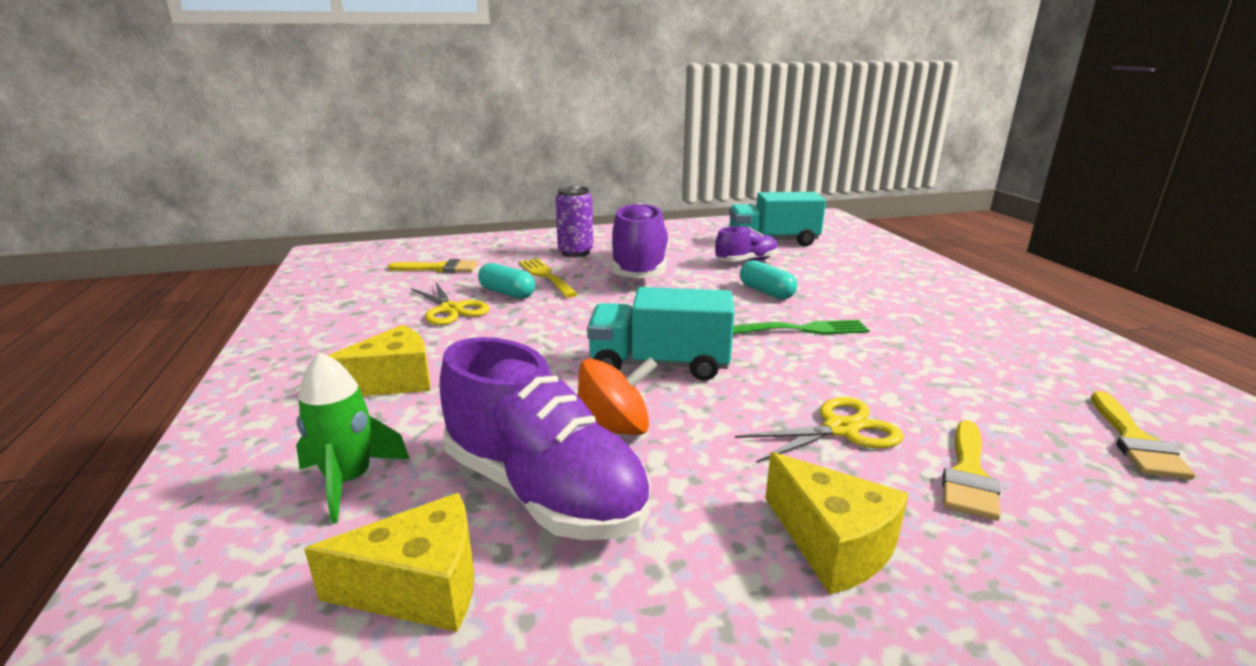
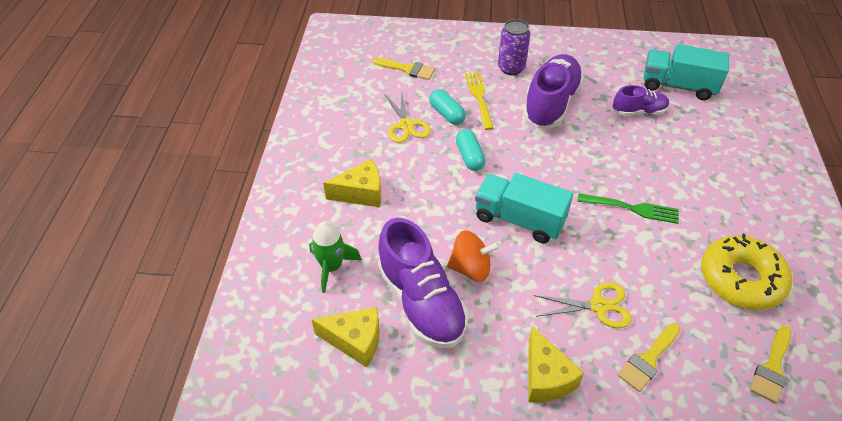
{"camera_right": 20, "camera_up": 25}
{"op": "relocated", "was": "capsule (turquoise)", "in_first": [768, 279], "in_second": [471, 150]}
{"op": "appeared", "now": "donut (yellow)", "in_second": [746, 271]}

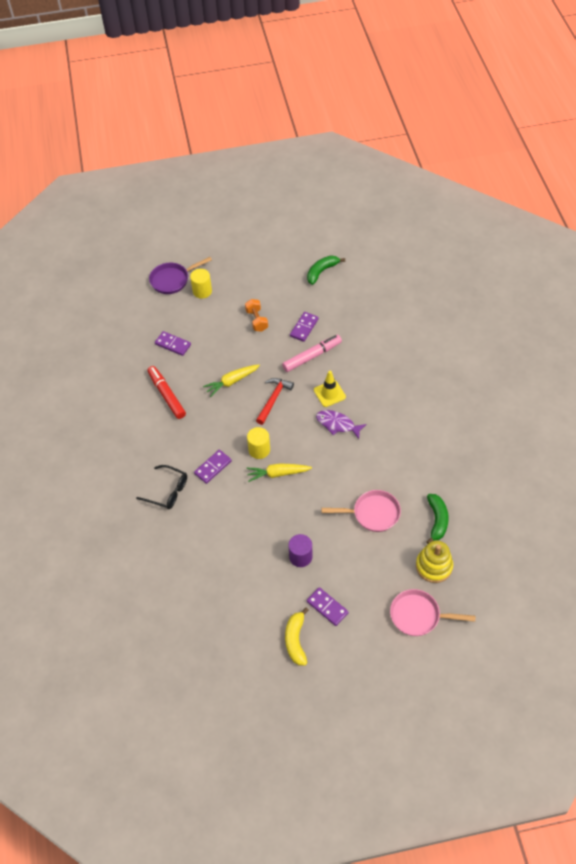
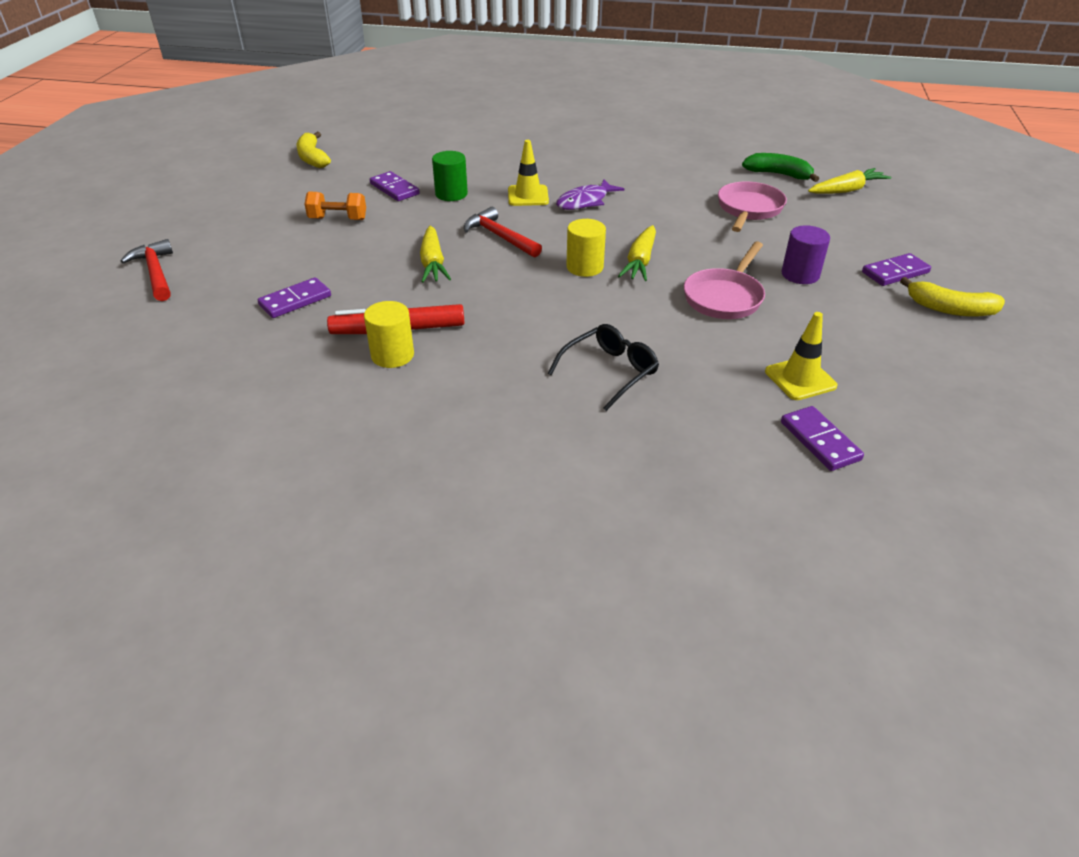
{"camera_right": -70, "camera_up": -15}
{"op": "colour", "was": "banana (green)", "now": "banana (yellow)", "in_first": [326, 270], "in_second": [314, 150]}
{"op": "exchanged", "was": "pan (purple)", "now": "hammer (red)", "in_first": [180, 275], "in_second": [146, 270]}
{"op": "relocated", "was": "cylinder (yellow)", "in_first": [201, 284], "in_second": [389, 334]}
{"op": "exchanged", "was": "marker (pink)", "now": "cylinder (green)", "in_first": [312, 353], "in_second": [450, 176]}
{"op": "relocated", "was": "domino (purple)", "in_first": [213, 467], "in_second": [822, 438]}
{"op": "exchanged", "was": "stacking toy (yellow)", "now": "carrot (yellow)", "in_first": [434, 561], "in_second": [849, 181]}
{"op": "relocated", "was": "pan (pink)", "in_first": [433, 612], "in_second": [724, 280]}
{"op": "appeared", "now": "traffic cone (yellow)", "in_second": [801, 356]}

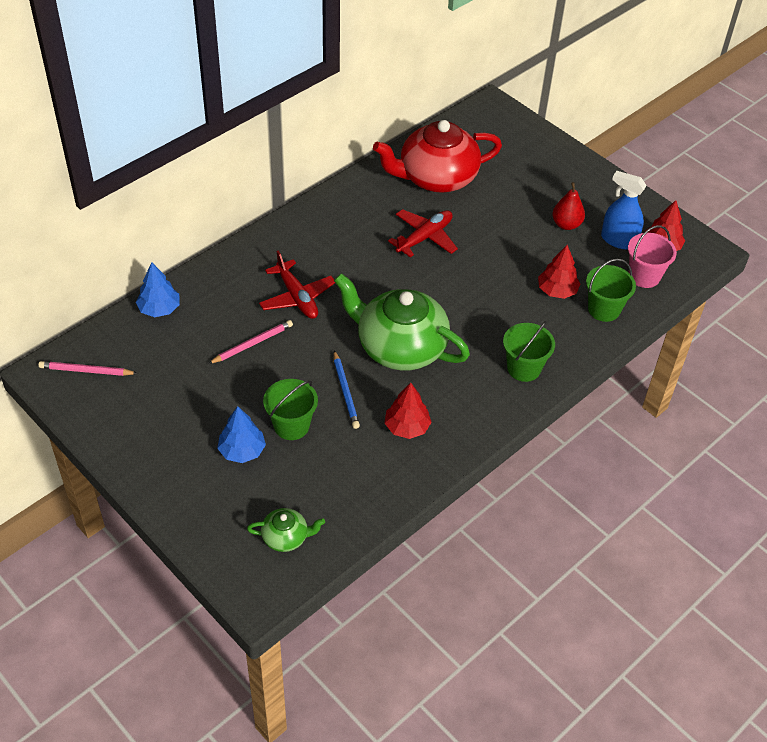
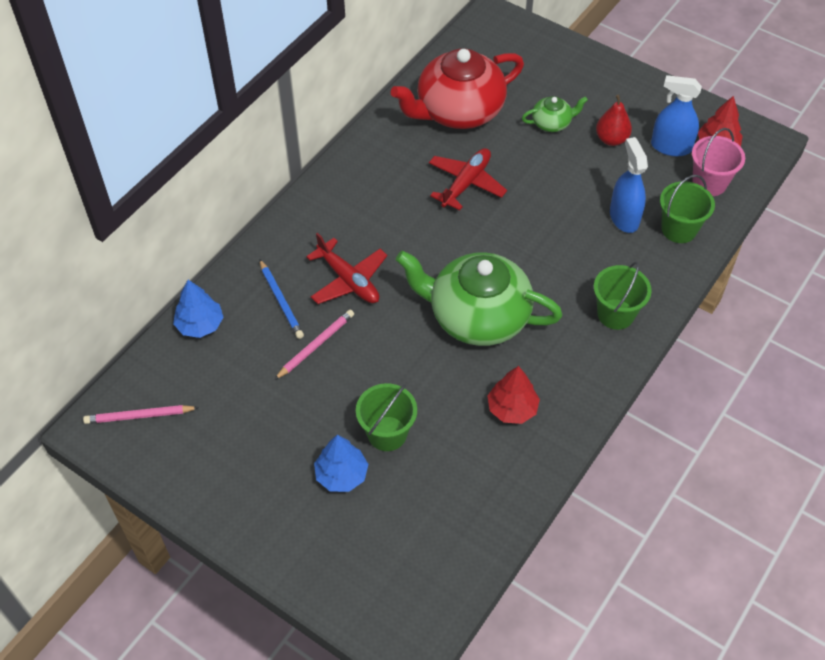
{"camera_right": -10, "camera_up": 5}
{"op": "exchanged", "was": "tree (red)", "now": "spray bottle (blue)", "in_first": [559, 272], "in_second": [629, 185]}
{"op": "relocated", "was": "pencil (blue)", "in_first": [347, 389], "in_second": [281, 299]}
{"op": "relocated", "was": "teapot (green)", "in_first": [286, 530], "in_second": [555, 114]}

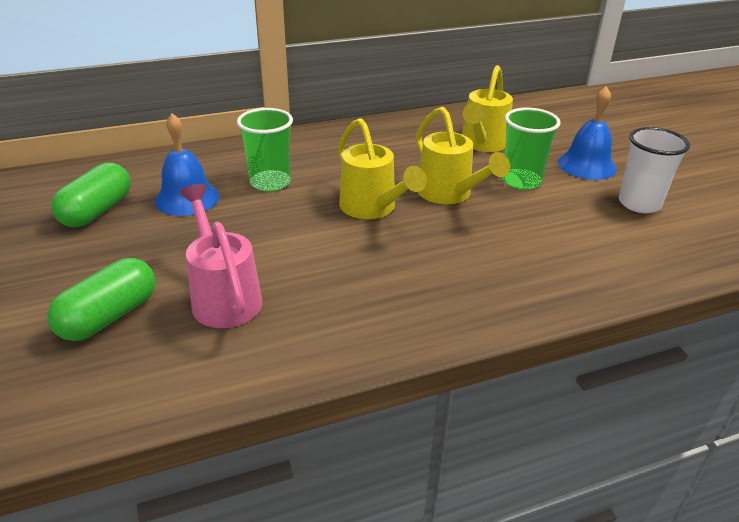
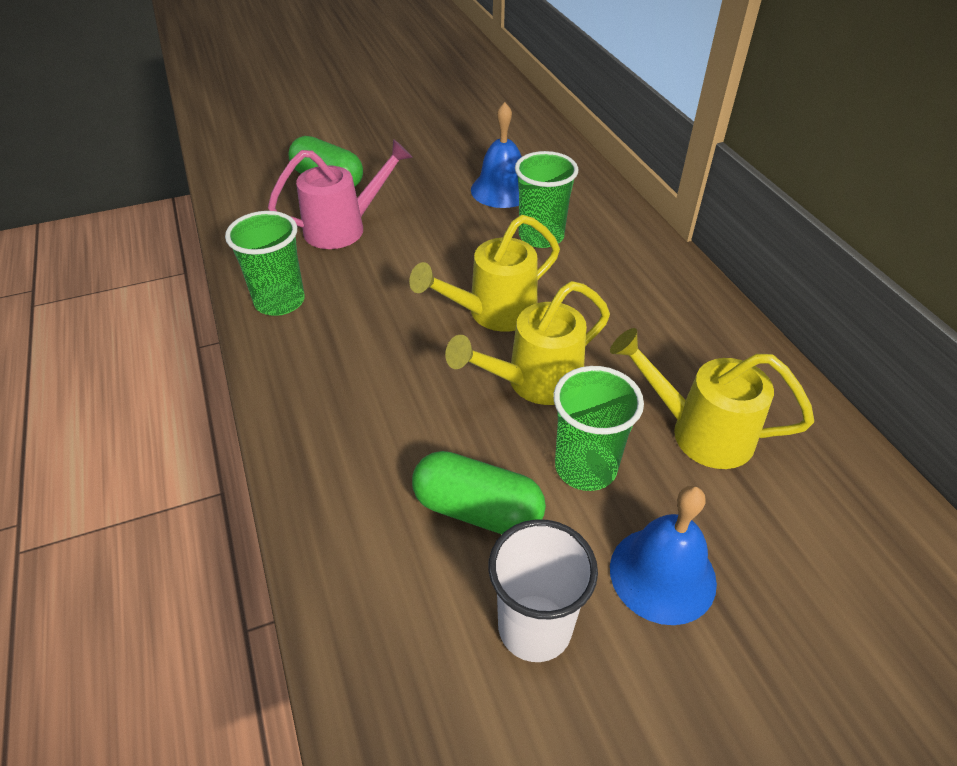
{"camera_right": 90, "camera_up": 10}
{"op": "relocated", "was": "capsule (green)", "in_first": [91, 195], "in_second": [479, 492]}
{"op": "appeared", "now": "cup (green)", "in_second": [265, 263]}

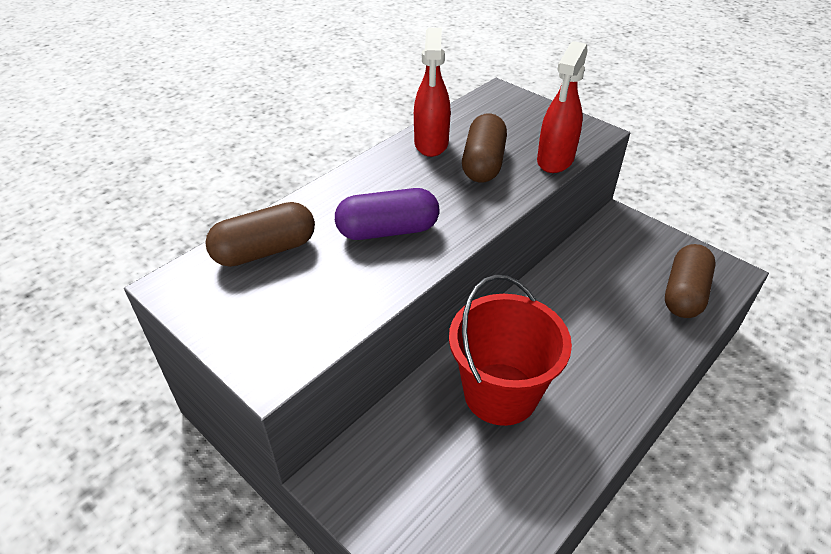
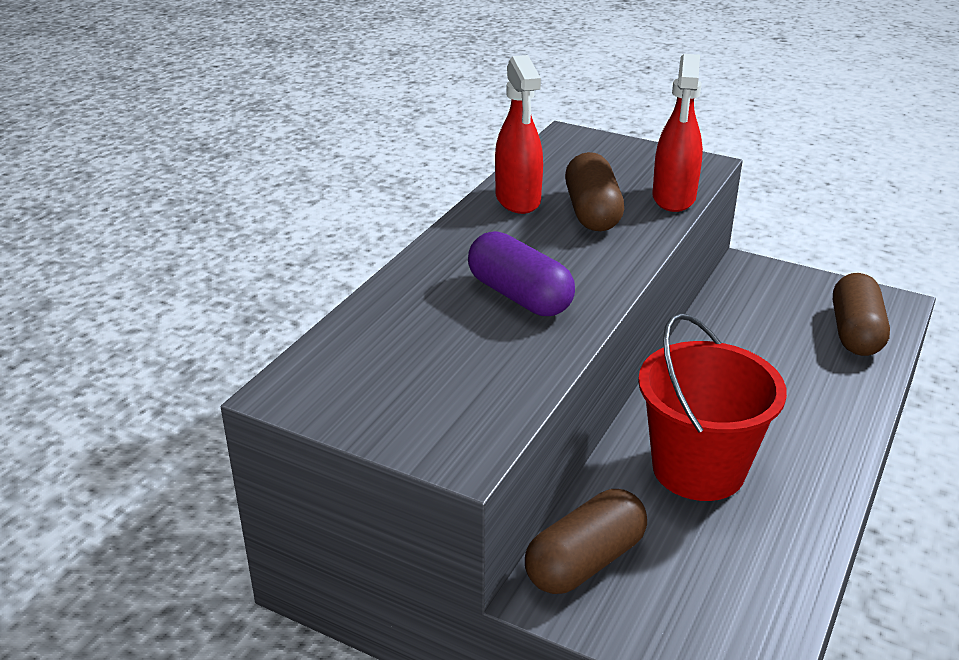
{"camera_right": -15, "camera_up": -10}
{"op": "spun", "was": "capsule (purple)", "in_first": [387, 214], "in_second": [521, 273], "clockwise": 75}
{"op": "relocated", "was": "capsule (brown)", "in_first": [260, 234], "in_second": [586, 541]}

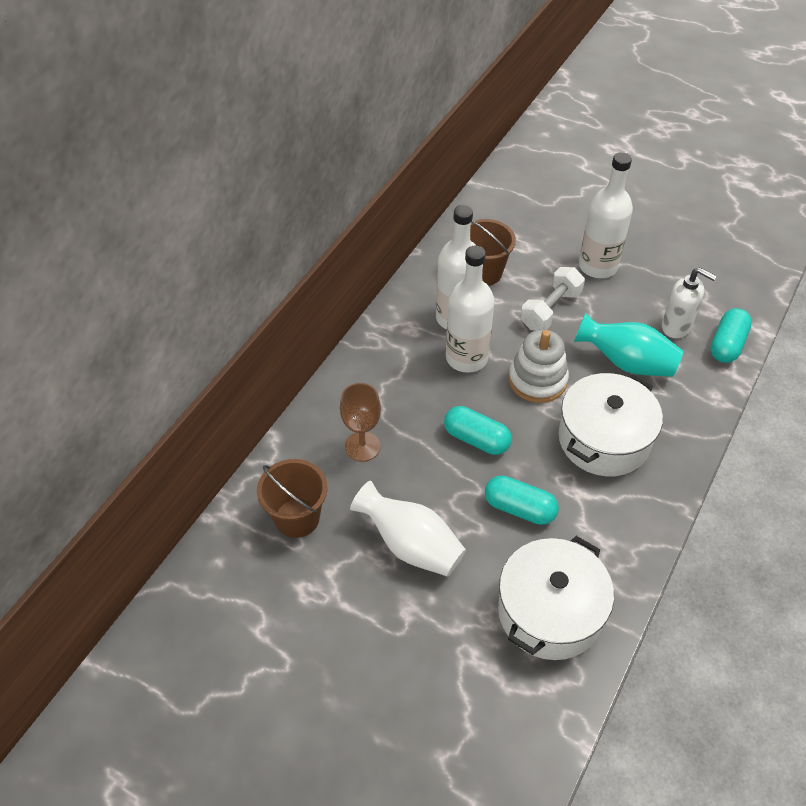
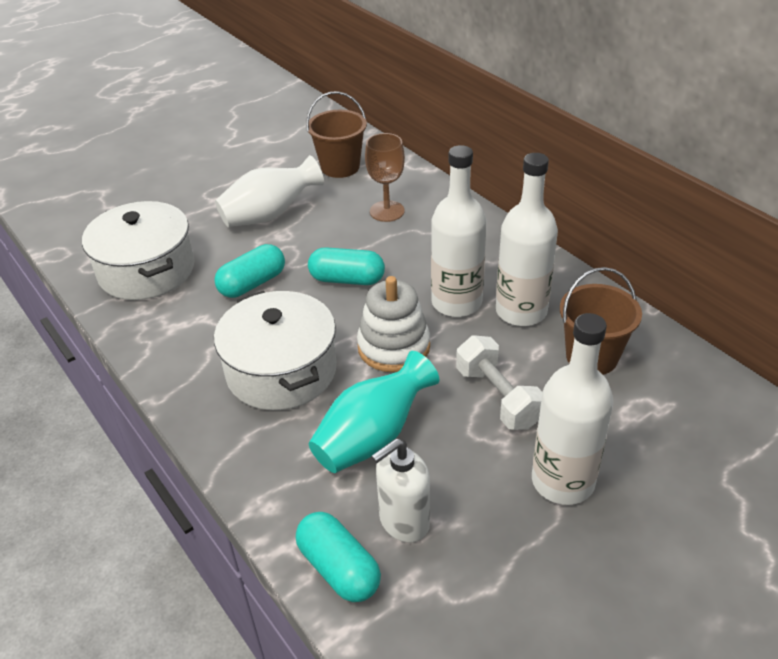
{"camera_right": 115, "camera_up": -10}
{"op": "spun", "was": "capsule (turquoise)", "in_first": [478, 430], "in_second": [346, 266], "clockwise": 45}

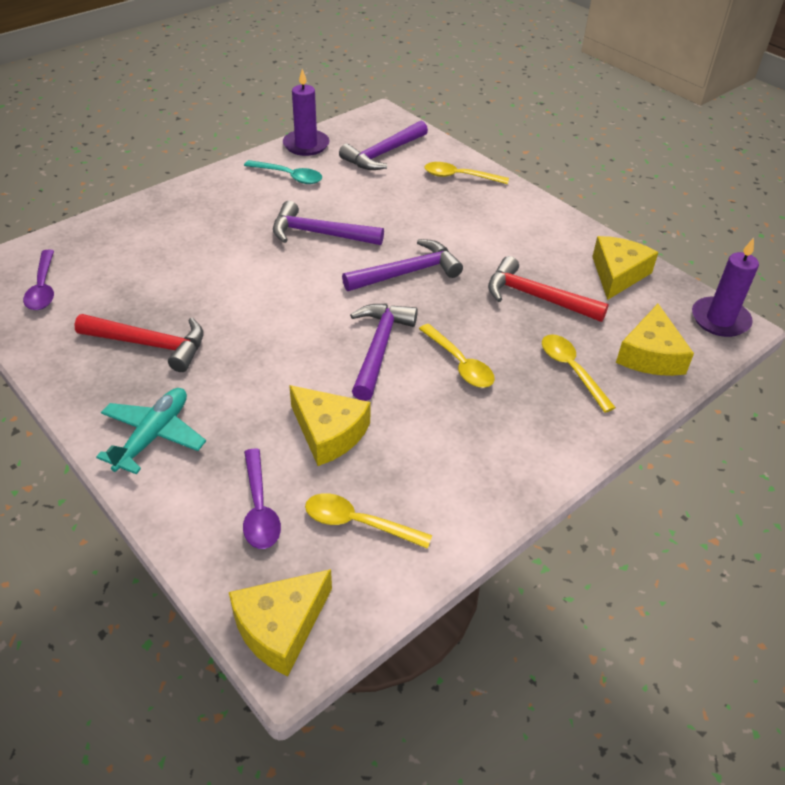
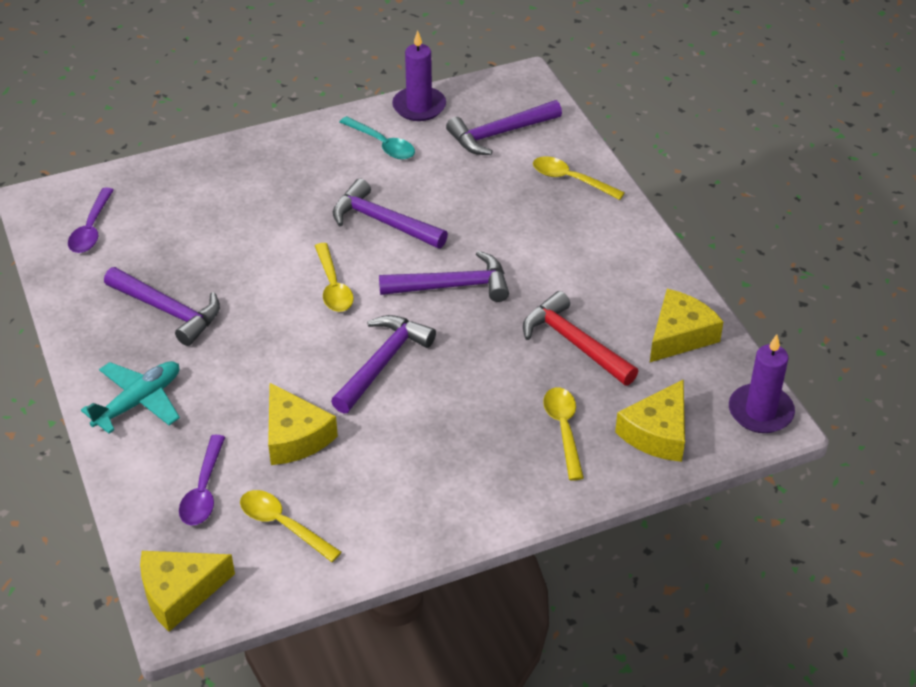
{"camera_right": 20, "camera_up": 0}
{"op": "colour", "was": "hammer (red)", "now": "hammer (purple)", "in_first": [138, 343], "in_second": [162, 306]}
{"op": "relocated", "was": "spoon (yellow)", "in_first": [457, 356], "in_second": [334, 277]}

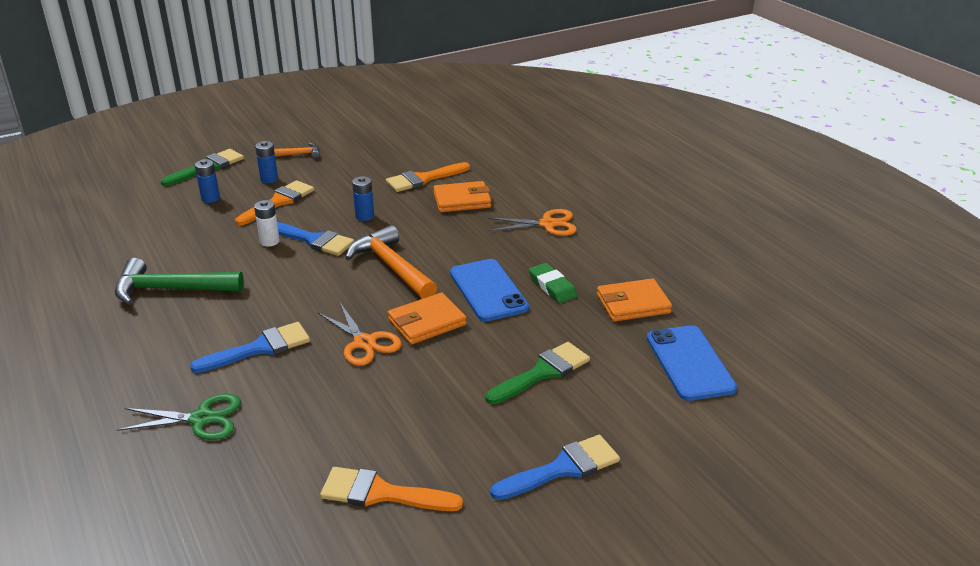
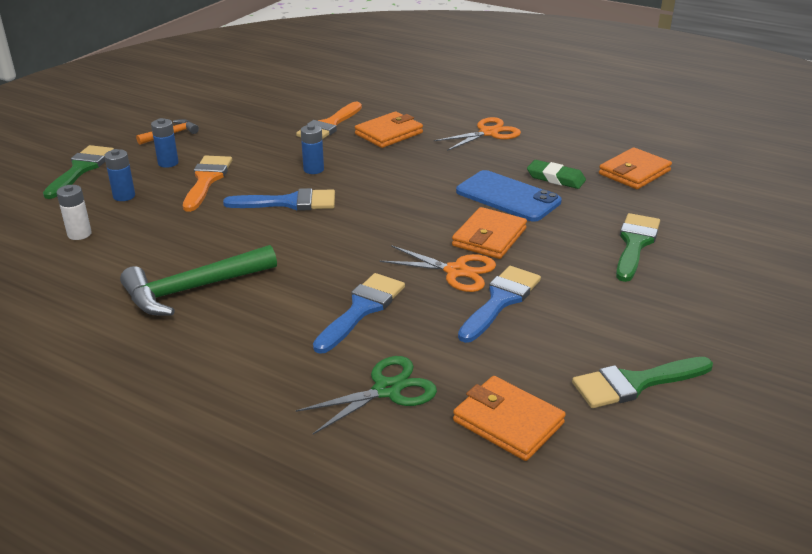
{"camera_right": -30, "camera_up": 0}
{"op": "relocated", "was": "battery (white)", "in_first": [267, 223], "in_second": [74, 212]}
{"op": "missing", "was": "hammer (orange)", "in_first": [391, 262]}
{"op": "missing", "was": "phone (blue)", "in_first": [692, 363]}
{"op": "relocated", "was": "brush (blue)", "in_first": [555, 467], "in_second": [499, 304]}
{"op": "colour", "was": "brush (orange)", "now": "brush (green)", "in_first": [391, 489], "in_second": [642, 382]}
{"op": "appeared", "now": "wallet (orange)", "in_second": [509, 418]}

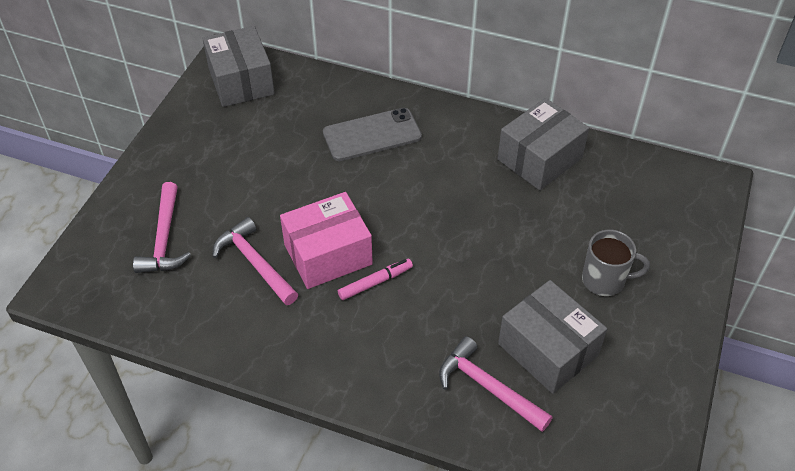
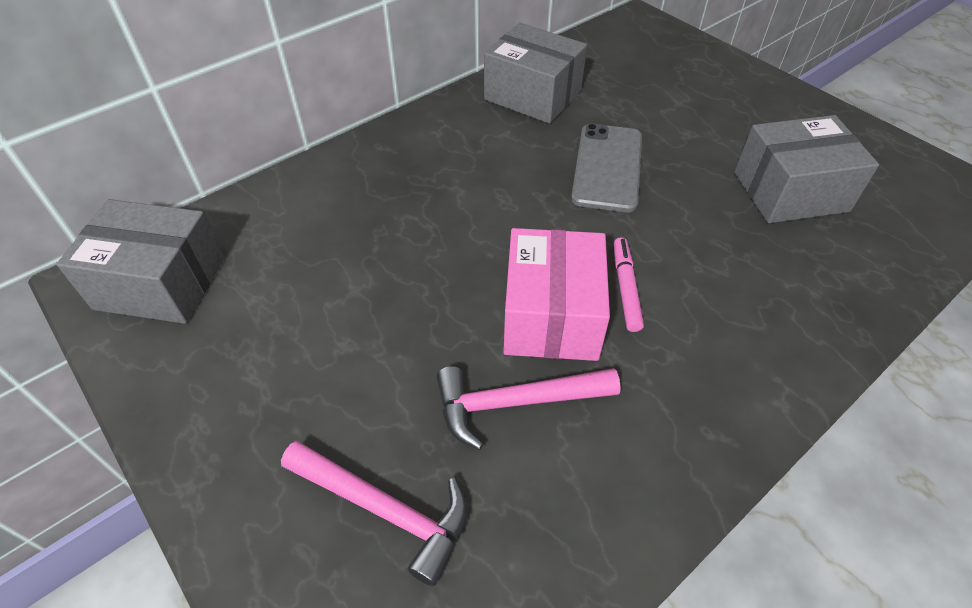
{"camera_right": -60, "camera_up": 0}
{"op": "spun", "was": "box (grey)", "in_first": [543, 144], "in_second": [535, 73], "clockwise": -45}
{"op": "relocated", "was": "phone (grey)", "in_first": [372, 134], "in_second": [606, 167]}
{"op": "missing", "was": "mug (grey)", "in_first": [616, 263]}
{"op": "missing", "was": "hammer (pink)", "in_first": [496, 384]}

